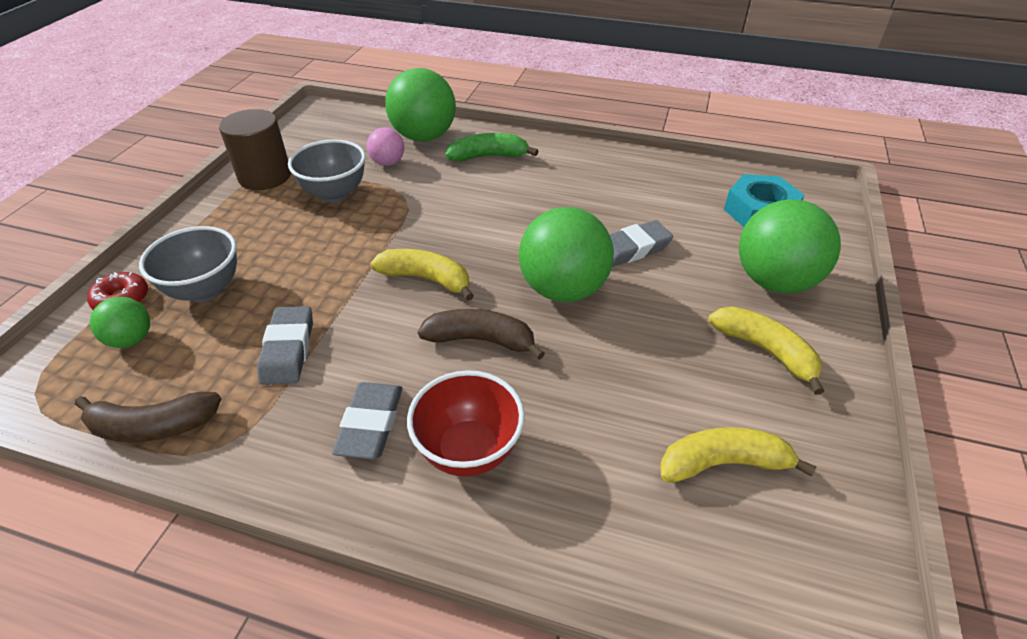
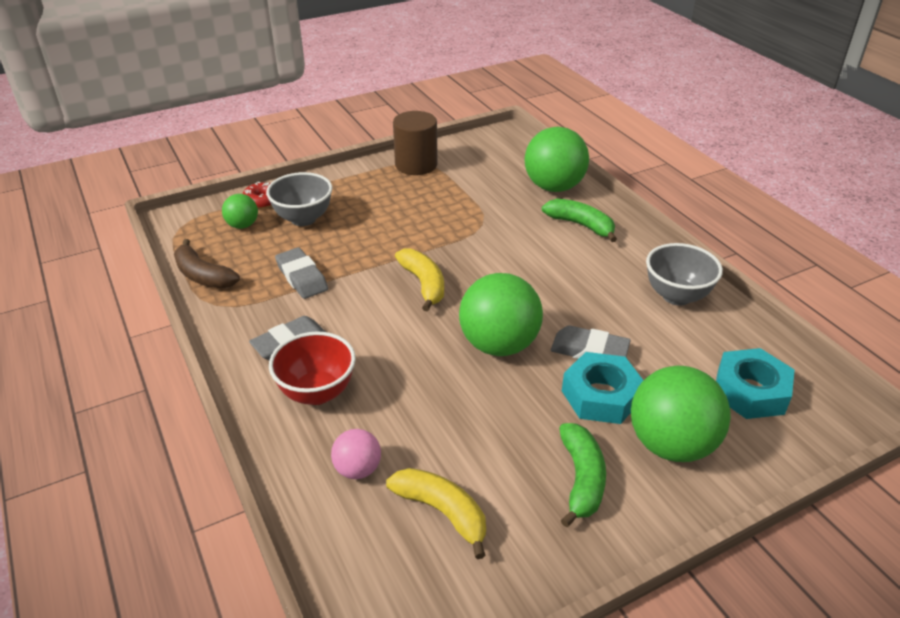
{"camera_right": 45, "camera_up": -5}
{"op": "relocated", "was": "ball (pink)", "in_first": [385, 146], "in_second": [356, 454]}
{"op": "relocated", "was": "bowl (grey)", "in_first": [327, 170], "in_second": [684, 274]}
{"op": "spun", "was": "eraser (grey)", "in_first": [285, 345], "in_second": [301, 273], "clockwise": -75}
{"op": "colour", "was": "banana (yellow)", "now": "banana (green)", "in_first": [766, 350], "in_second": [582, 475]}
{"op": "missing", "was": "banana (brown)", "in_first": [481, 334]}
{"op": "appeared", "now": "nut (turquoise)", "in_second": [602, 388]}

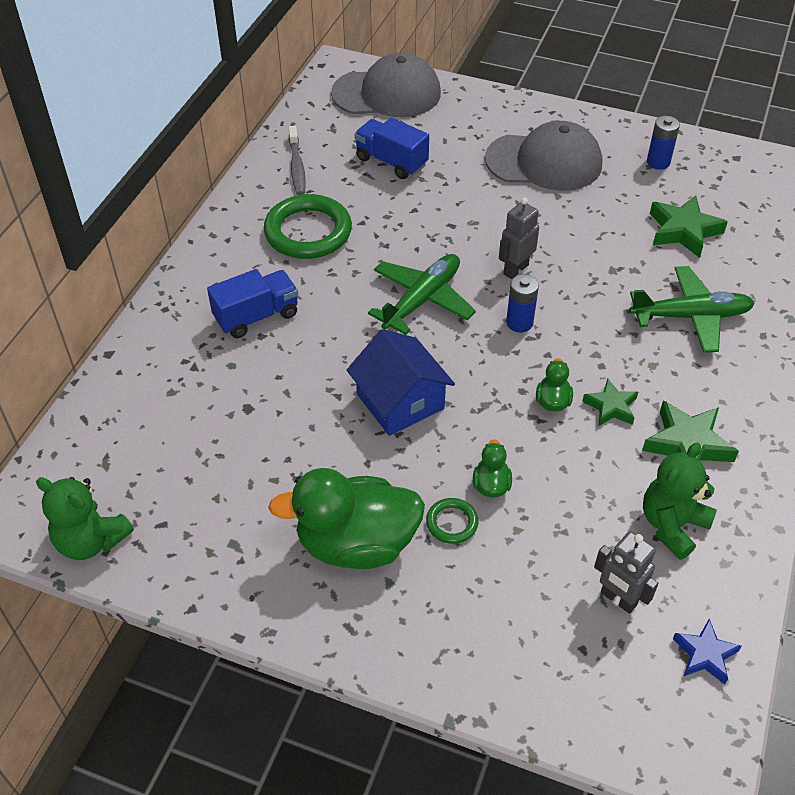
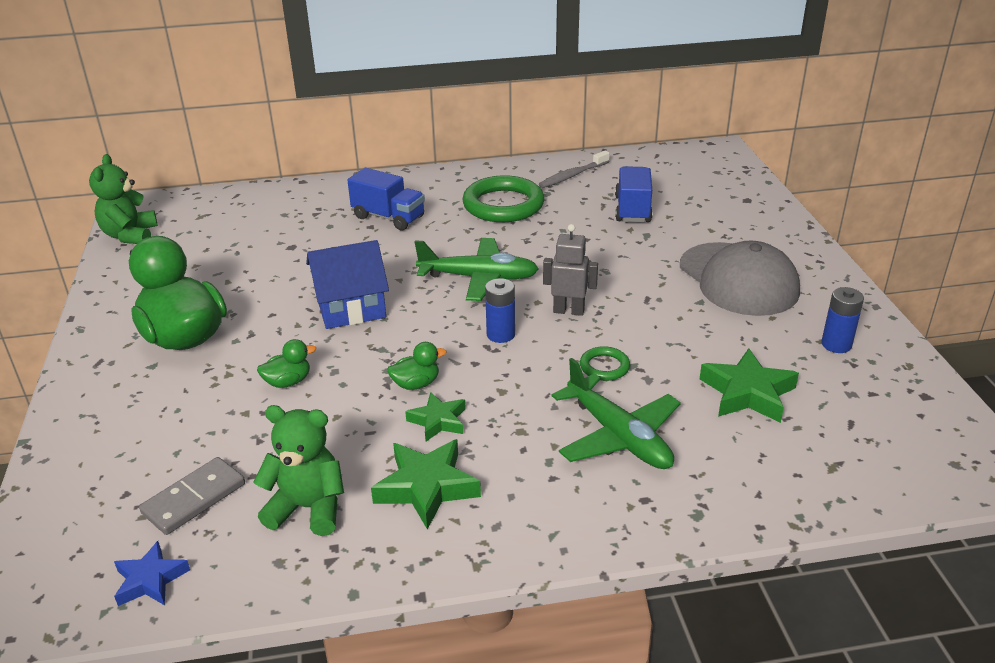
{"camera_right": 60, "camera_up": -15}
{"op": "missing", "was": "cap (grey)", "in_first": [386, 85]}
{"op": "spun", "was": "house (blue)", "in_first": [401, 382], "in_second": [347, 284], "clockwise": 45}
{"op": "relocated", "was": "ring (green)", "in_first": [452, 521], "in_second": [605, 363]}
{"op": "exchanged", "was": "robot (grey)", "now": "domino (grey)", "in_first": [626, 572], "in_second": [192, 496]}

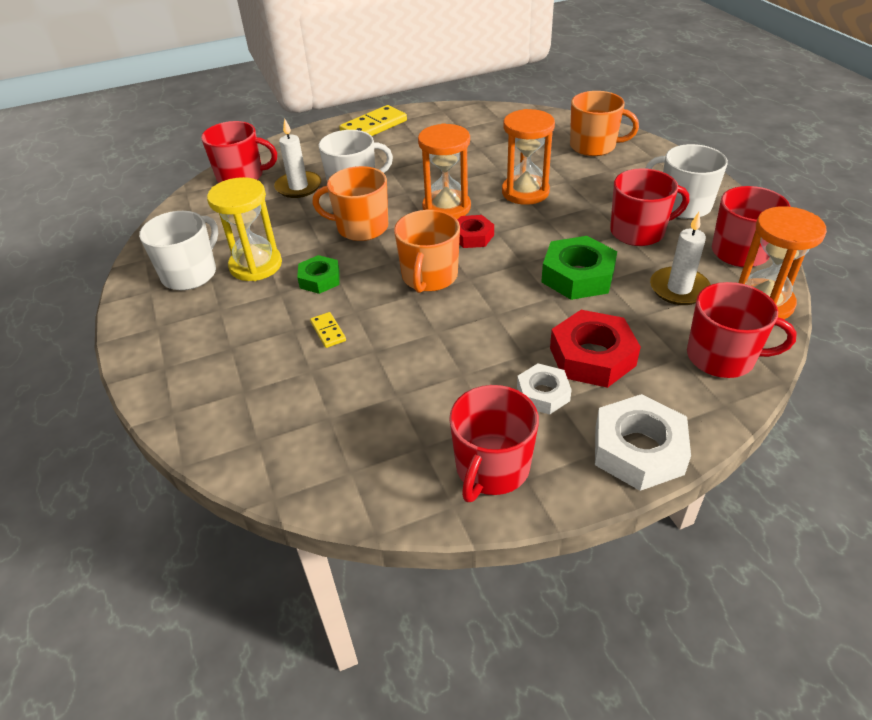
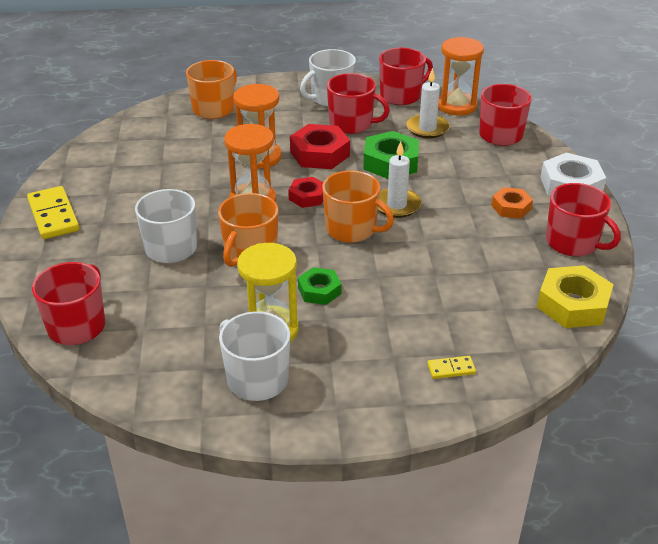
{"camera_right": -75, "camera_up": -5}
{"op": "relocated", "was": "candle (white)", "in_first": [297, 158], "in_second": [400, 179]}
{"op": "spun", "was": "mug (red)", "in_first": [649, 207], "in_second": [358, 103], "clockwise": 105}
{"op": "relocated", "was": "nut (red)", "in_first": [595, 349], "in_second": [320, 146]}
{"op": "relocated", "was": "domino (yellow)", "in_first": [328, 330], "in_second": [451, 367]}
{"op": "colour", "was": "nut (white)", "now": "nut (orange)", "in_first": [544, 389], "in_second": [512, 203]}
{"op": "appeared", "now": "nut (yellow)", "in_second": [575, 296]}

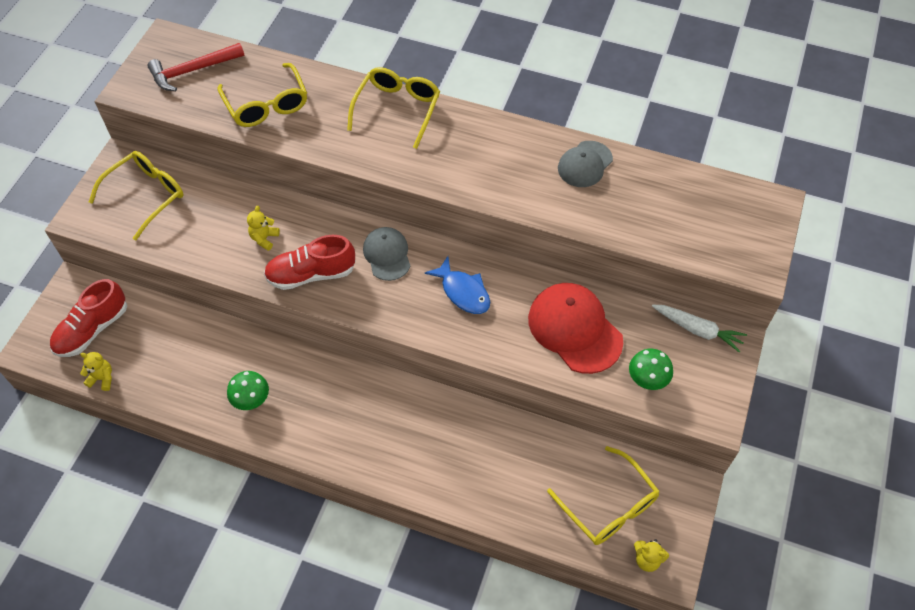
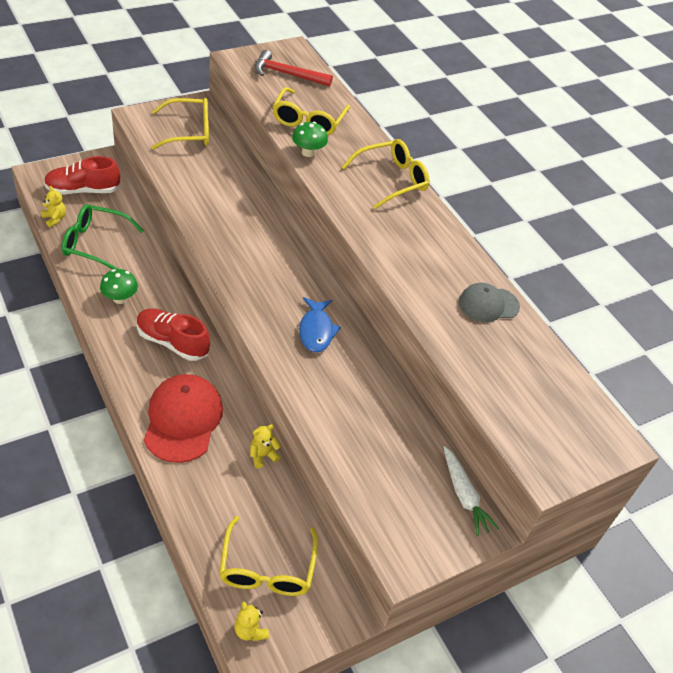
{"camera_right": 35, "camera_up": -10}
{"op": "relocated", "was": "teddy bear (yellow)", "in_first": [263, 228], "in_second": [265, 446]}
{"op": "missing", "was": "cap (grey)", "in_first": [387, 254]}
{"op": "relocated", "was": "shoe (red)", "in_first": [309, 262], "in_second": [173, 334]}
{"op": "relocated", "was": "cap (red)", "in_first": [575, 328], "in_second": [183, 418]}
{"op": "relocated", "was": "mushroom (green)", "in_first": [651, 369], "in_second": [310, 139]}
{"op": "appeared", "now": "glasses (green)", "in_second": [103, 237]}

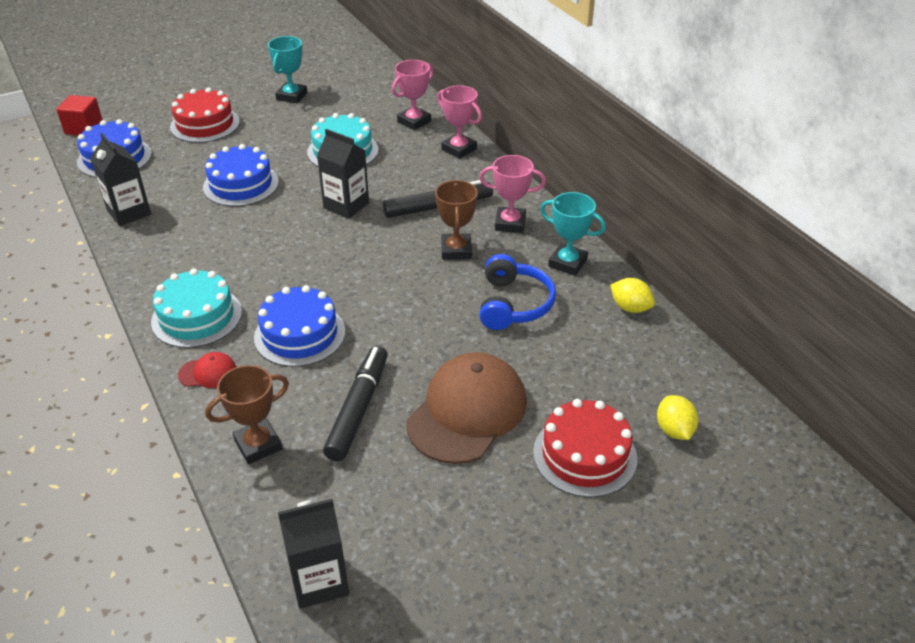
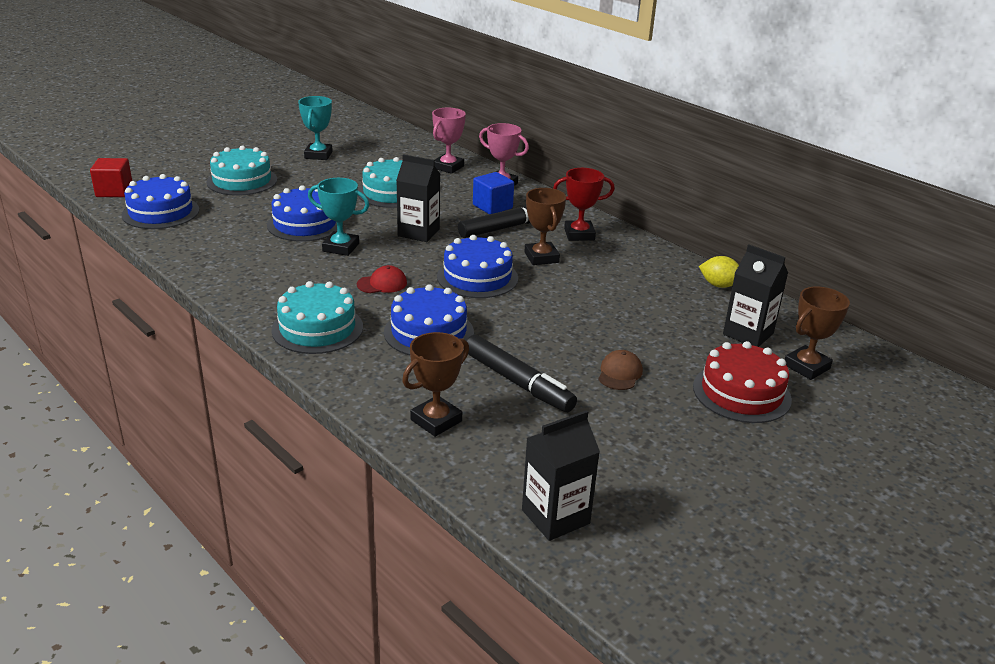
{"camera_right": -15, "camera_up": -10}
{"op": "colour", "was": "cake (red)", "now": "cake (turquoise)", "in_first": [205, 115], "in_second": [241, 170]}
{"op": "relocated", "was": "carton (black)", "in_first": [120, 179], "in_second": [755, 296]}
{"op": "colour", "was": "trophy (pink)", "now": "trophy (red)", "in_first": [512, 194], "in_second": [584, 204]}
{"op": "relocated", "was": "trophy (turquoise)", "in_first": [573, 234], "in_second": [338, 217]}
{"op": "missing", "was": "headphones (blue)", "in_first": [517, 292]}
{"op": "spun", "was": "marker (black)", "in_first": [355, 403], "in_second": [521, 373], "clockwise": 135}
{"op": "relocated", "was": "cap (red)", "in_first": [207, 370], "in_second": [382, 279]}
{"op": "size", "was": "cap (brown)", "in_first": [467, 408], "in_second": [620, 370], "ratio": 0.43}
{"op": "exchanged", "was": "lemon (yellow)", "now": "trophy (brown)", "in_first": [678, 417], "in_second": [817, 333]}
{"op": "appeared", "now": "cube (blue)", "in_second": [493, 193]}
{"op": "appeared", "now": "cake (blue)", "in_second": [477, 266]}

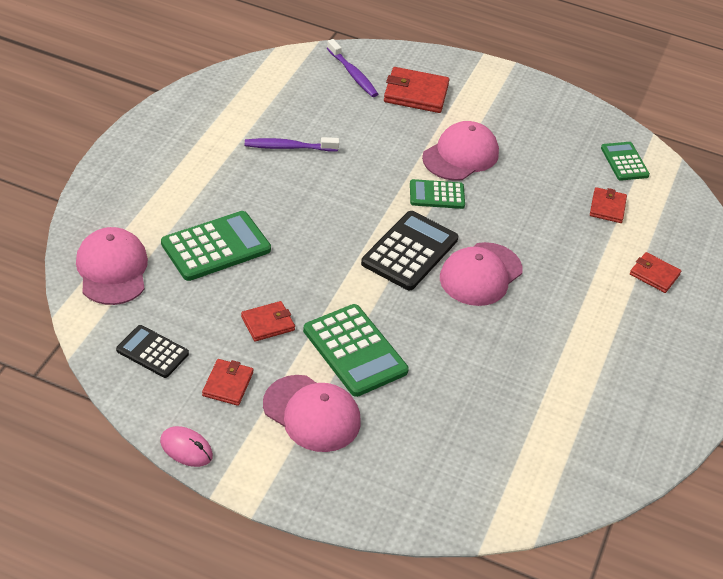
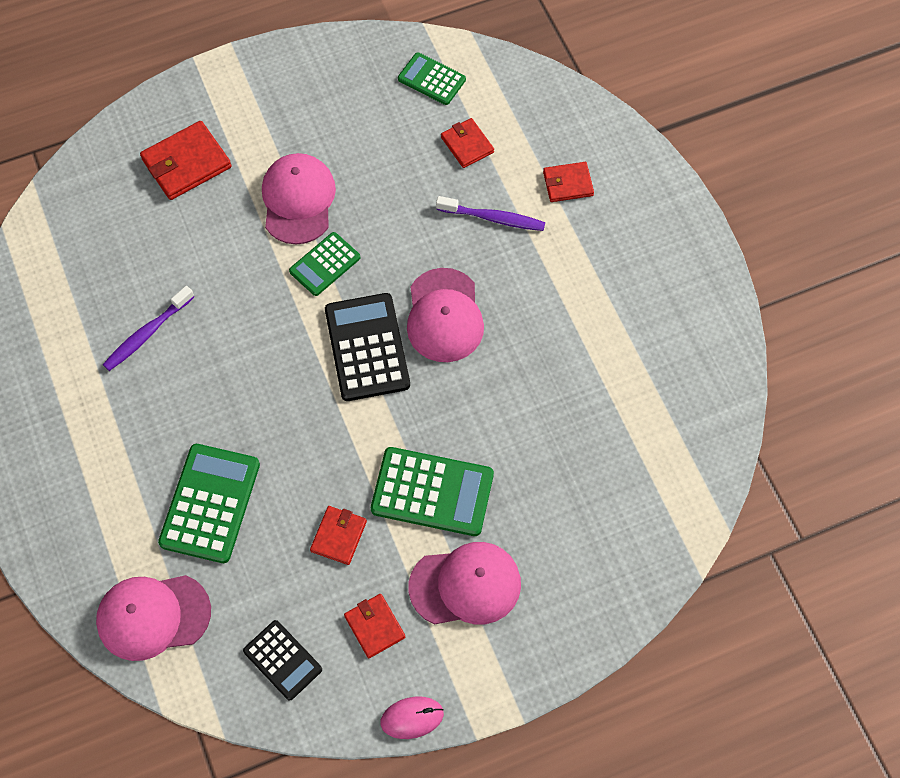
{"camera_right": -40, "camera_up": 20}
{"op": "relocated", "was": "toothbrush (purple)", "in_first": [352, 68], "in_second": [490, 213]}
{"op": "spun", "was": "cap (pink)", "in_first": [112, 266], "in_second": [153, 618], "clockwise": -45}
{"op": "spun", "was": "calculator (black)", "in_first": [152, 351], "in_second": [282, 660], "clockwise": -120}

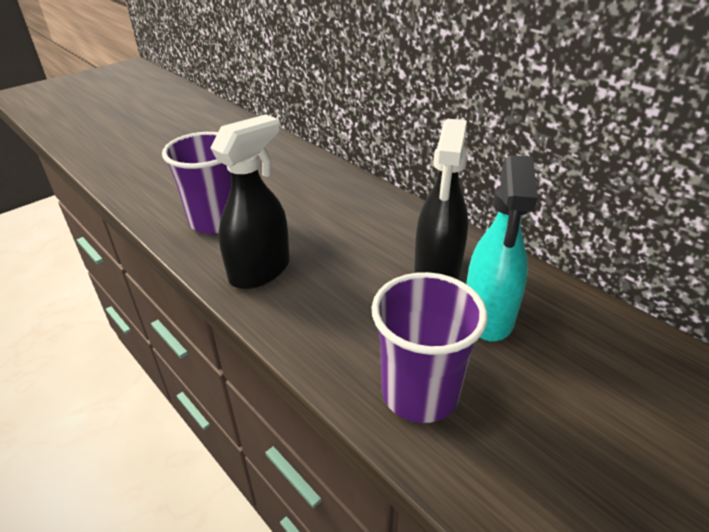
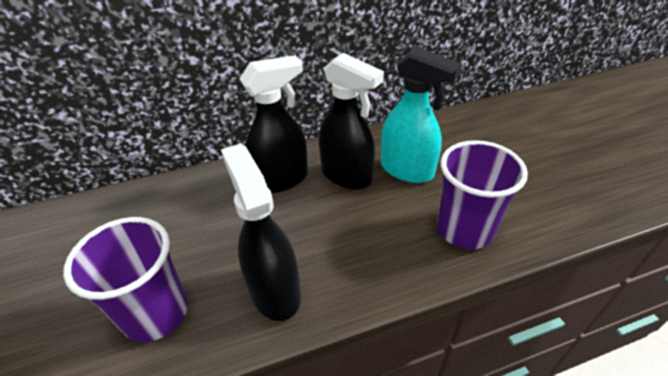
{"camera_right": -65, "camera_up": 5}
{"op": "appeared", "now": "spray bottle (black)", "in_second": [273, 124]}

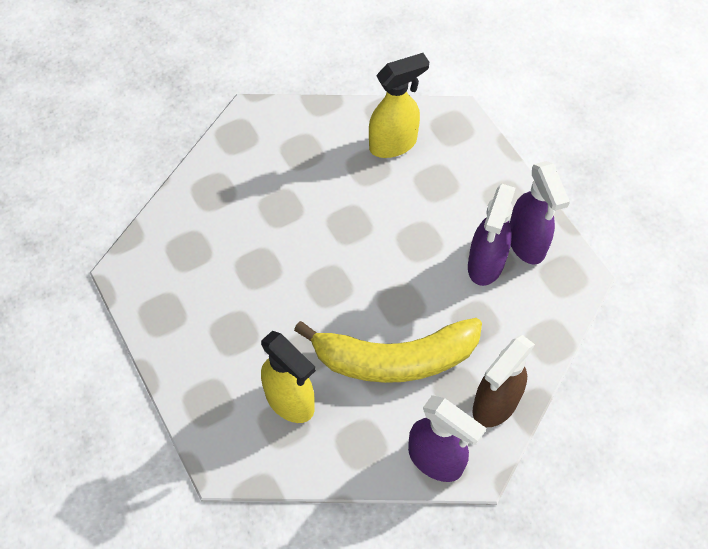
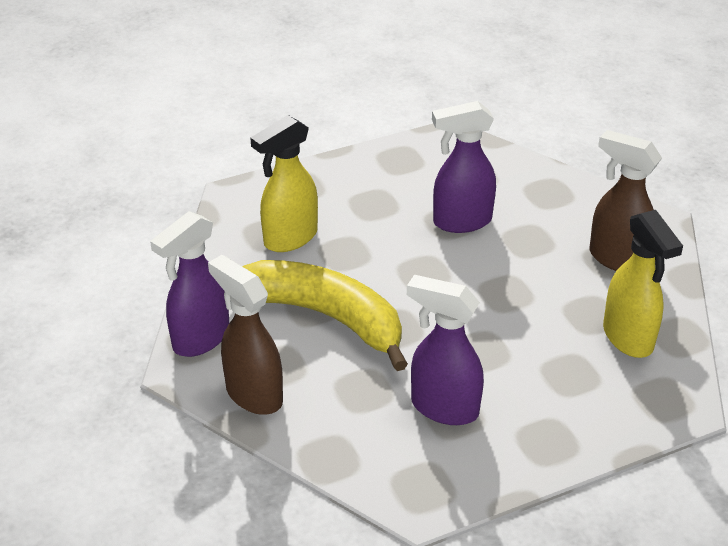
{"camera_right": 95, "camera_up": -20}
{"op": "relocated", "was": "spray bottle (purple)", "in_first": [540, 213], "in_second": [464, 167]}
{"op": "spun", "was": "banana (yellow)", "in_first": [388, 350], "in_second": [325, 315], "clockwise": 120}
{"op": "appeared", "now": "spray bottle (brown)", "in_second": [626, 200]}

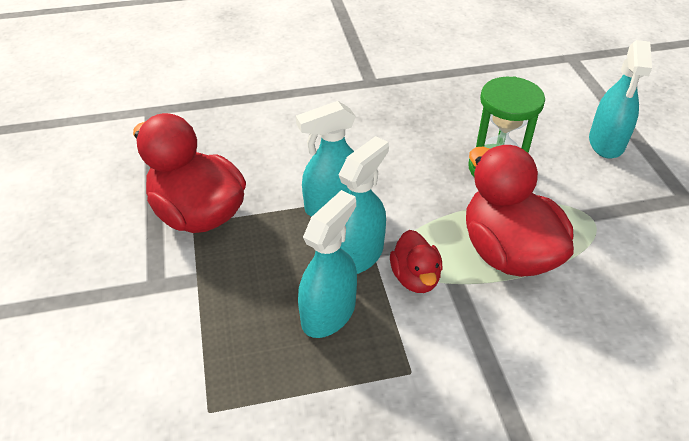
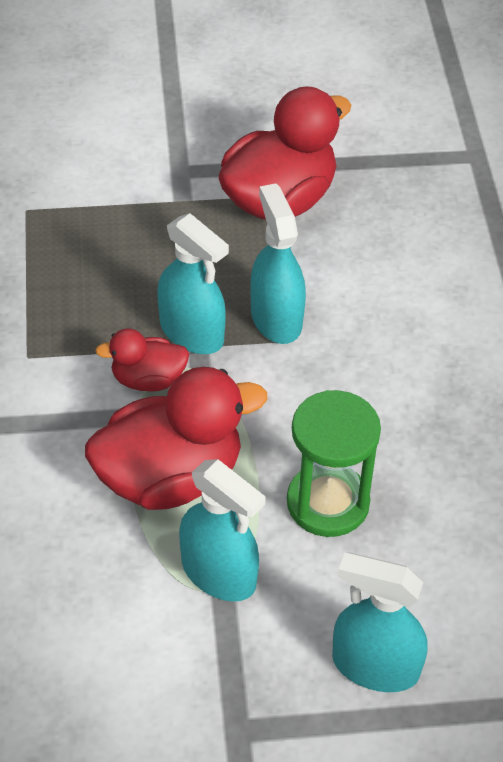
{"camera_right": 95, "camera_up": 5}
{"op": "relocated", "was": "spray bottle (turquoise)", "in_first": [327, 264], "in_second": [222, 530]}

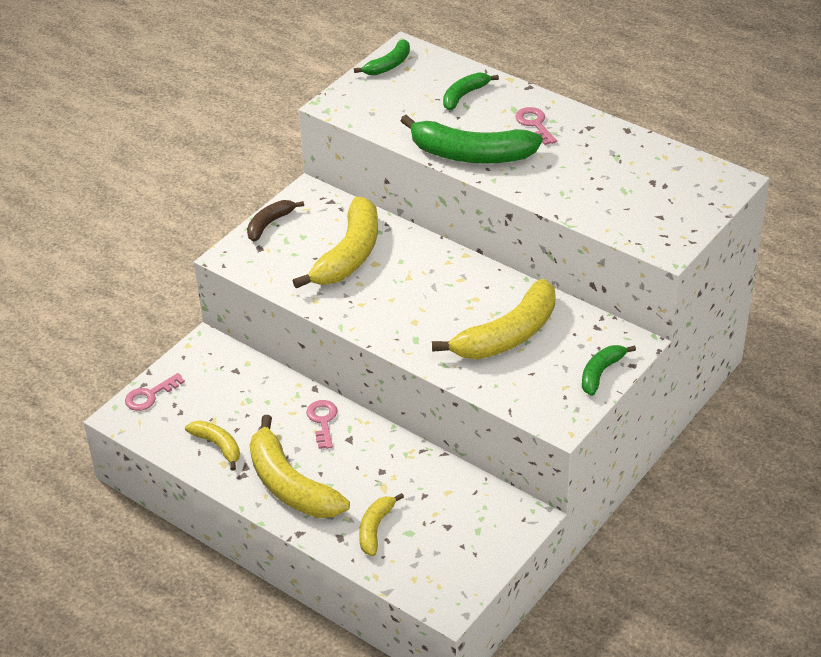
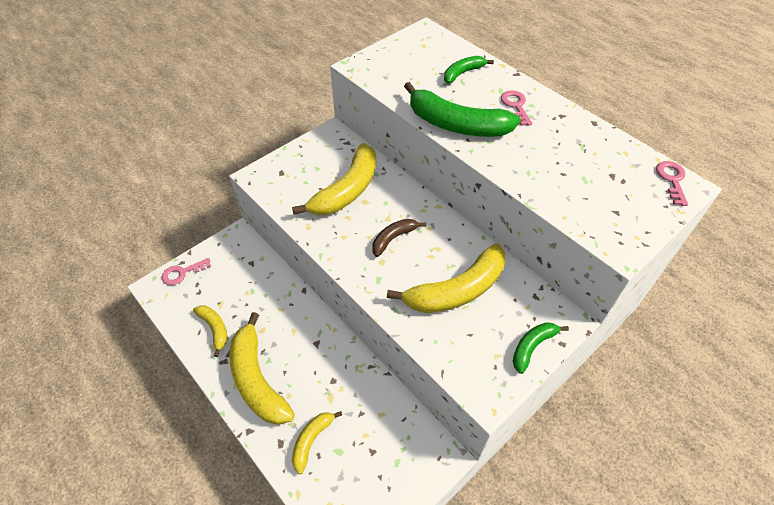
{"camera_right": 10, "camera_up": 10}
{"op": "missing", "was": "banana (green)", "in_first": [382, 57]}
{"op": "relocated", "was": "banana (brown)", "in_first": [275, 220], "in_second": [399, 238]}
{"op": "relocated", "was": "key (pink)", "in_first": [321, 424], "in_second": [672, 183]}

